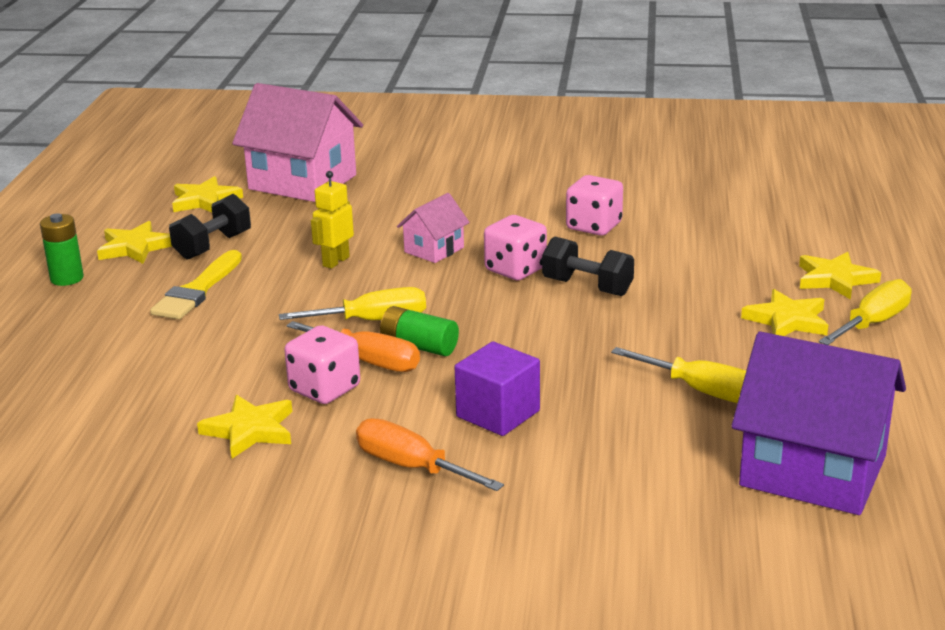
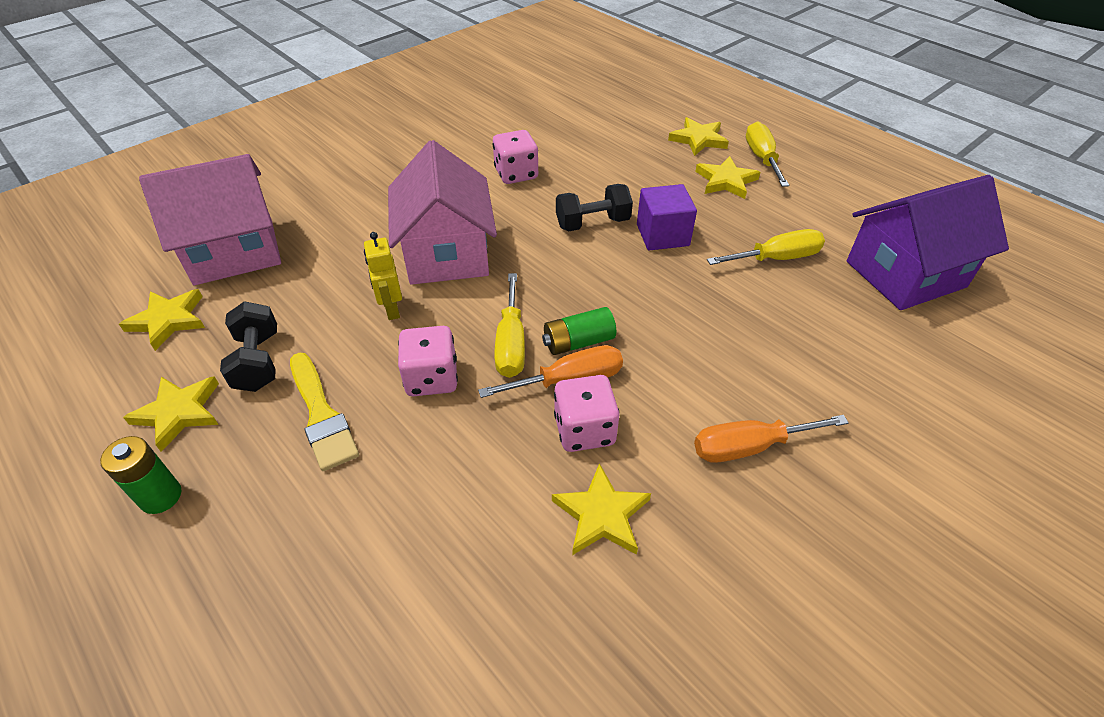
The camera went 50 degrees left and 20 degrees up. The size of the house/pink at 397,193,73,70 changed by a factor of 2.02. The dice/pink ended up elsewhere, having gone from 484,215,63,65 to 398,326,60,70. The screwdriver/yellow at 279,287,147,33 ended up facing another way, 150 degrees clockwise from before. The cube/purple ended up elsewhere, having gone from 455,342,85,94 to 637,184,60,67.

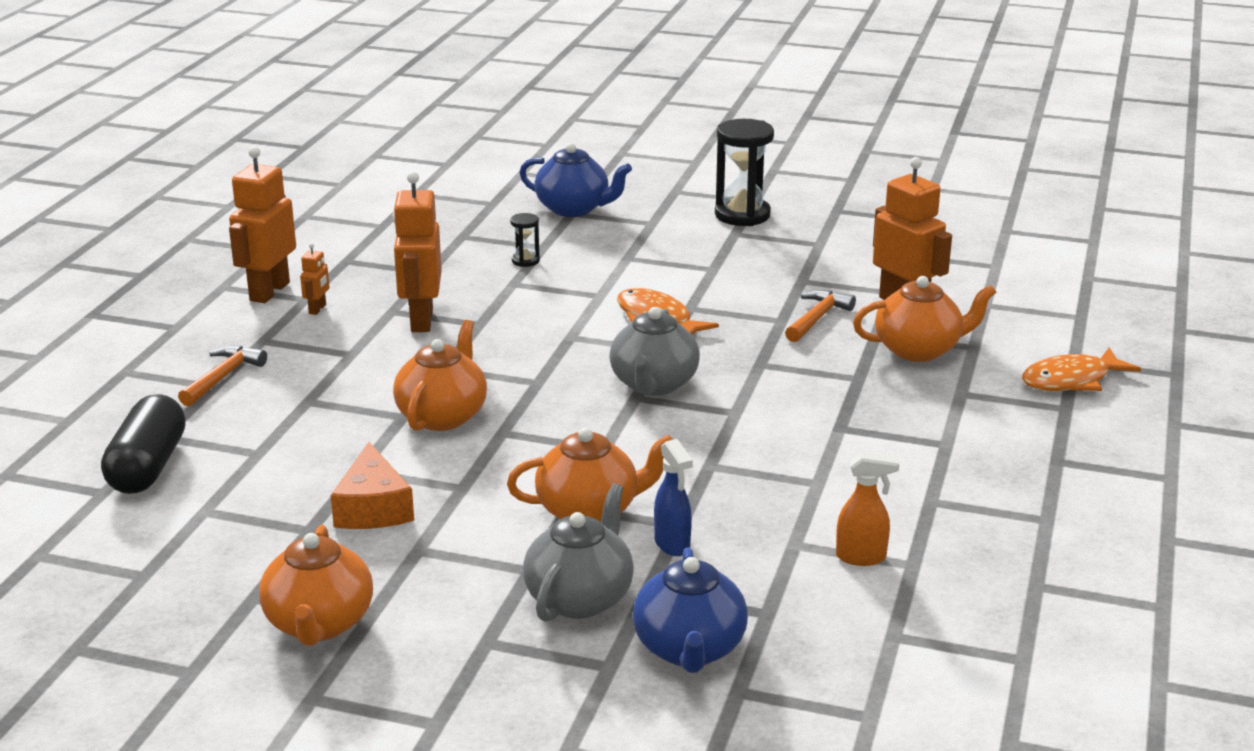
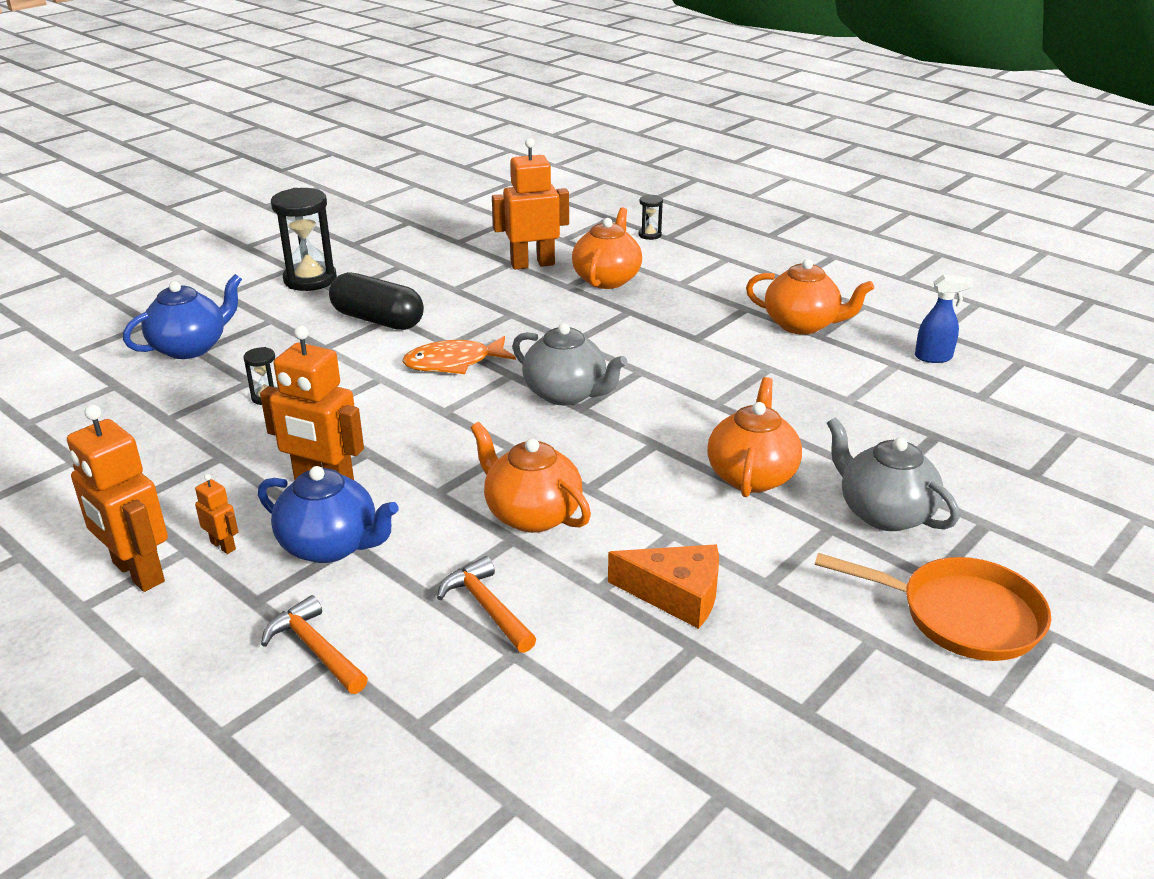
The camera went 65 degrees left and 5 degrees up. The teapot/blue ended up elsewhere, having gone from 633,548,115,125 to 258,466,141,97. The capsule/black ended up elsewhere, having gone from 101,394,85,100 to 329,272,95,58. The hammer/orange ended up elsewhere, having gone from 785,290,71,52 to 437,556,99,97. The second view gained the hourglass/black at 638,195,25,45. The teapot/orange ended up elsewhere, having gone from 259,525,114,121 to 746,259,128,76. The second view gained the pan/orange at 815,553,236,108. The spray bottle/blue ended up elsewhere, having gone from 654,439,39,117 to 915,274,58,89. The second view lost the spray bottle/orange at 836,452,63,114. The second view lost the fish/orange at 1022,347,119,44.

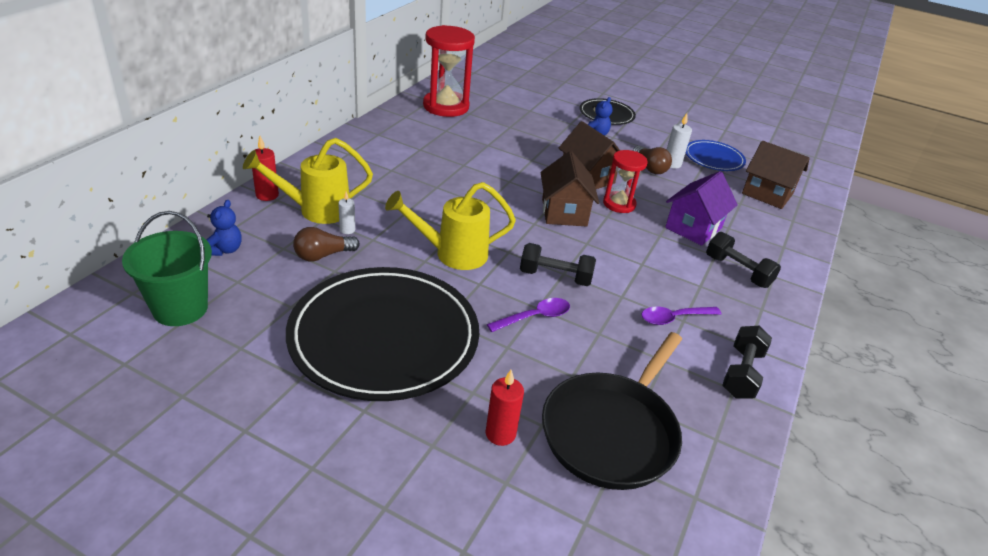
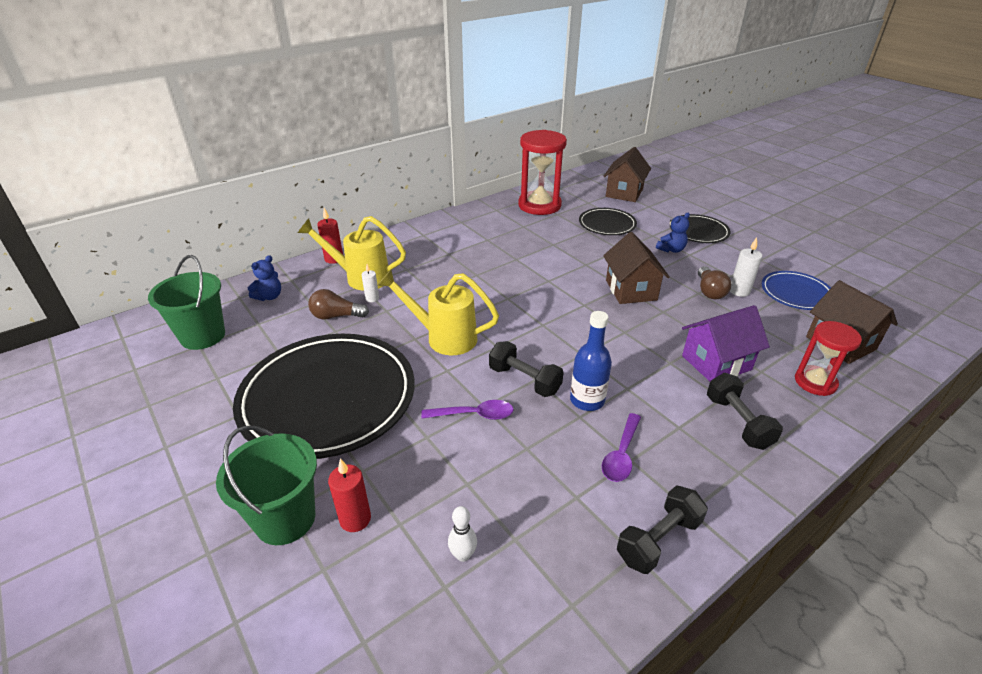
The camera went 30 degrees right and 0 degrees up. The second view gained the bucket/green at 216,426,101,119. Where the pan/black stood at 542,332,140,158, the bowling pin/white came to stand at 448,506,29,56. The second view gained the bottle/blue at 570,311,42,100. The second view gained the plate/black at 579,208,58,27. The spoon/purple at 641,306,80,19 ended up facing another way, 75 degrees counterclockwise from before. The house/brown ended up elsewhere, having gone from 540,151,59,75 to 604,147,47,55. The hourglass/red ended up elsewhere, having gone from 603,150,45,63 to 795,321,67,75.

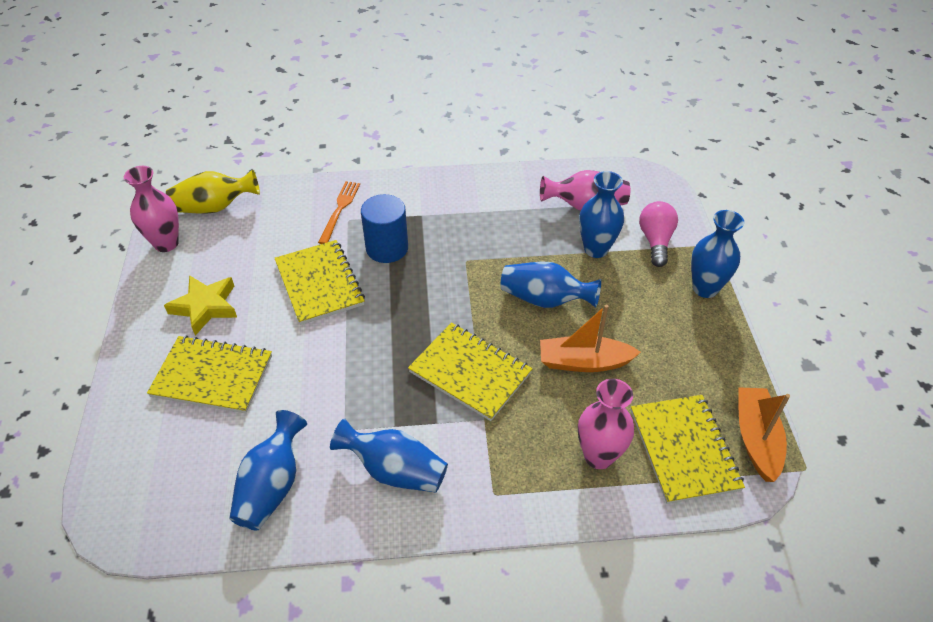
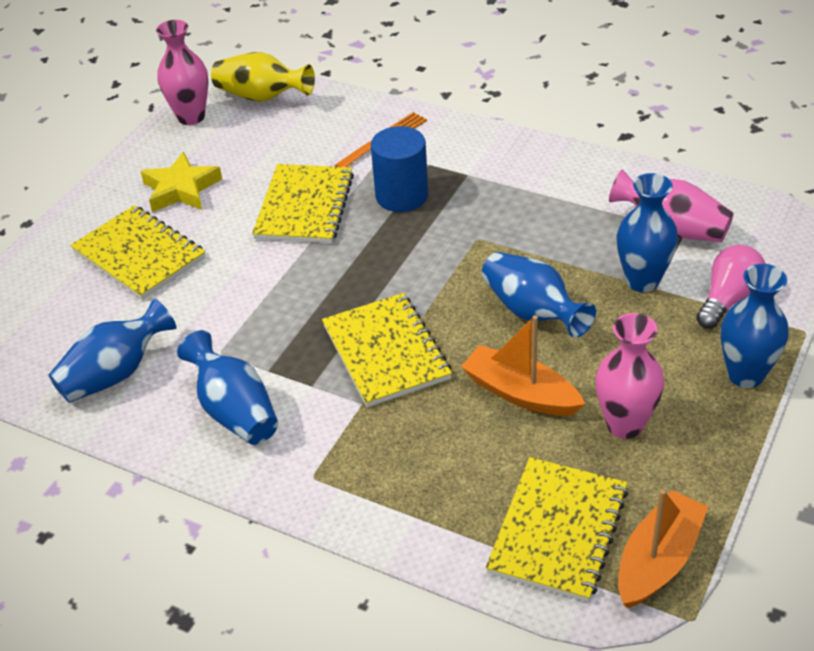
The camera went 35 degrees right and 5 degrees down. The vase/pink ended up elsewhere, having gone from 578,379,56,90 to 596,313,68,126.

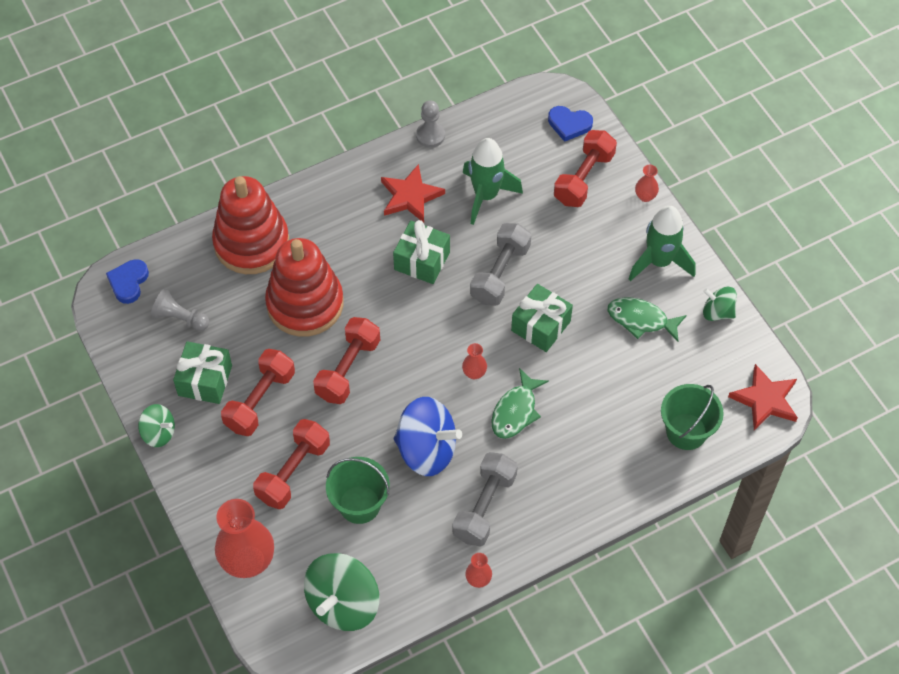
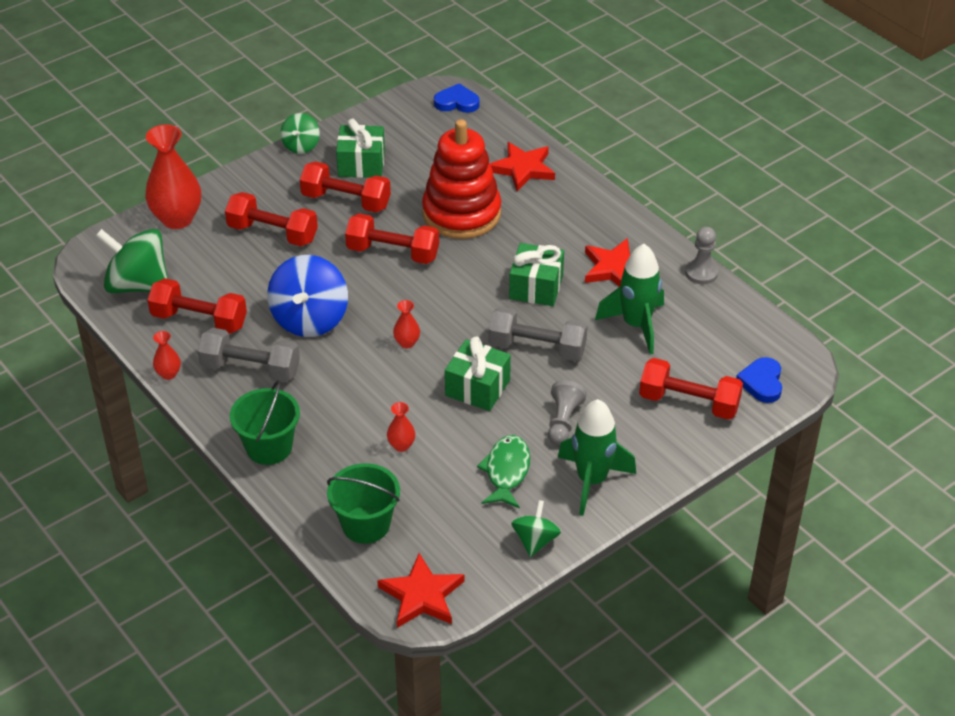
The camera went 80 degrees right and 15 degrees down. The second view gained the dumbbell/red at 148,278,99,56. The bucket/green ended up elsewhere, having gone from 326,457,64,67 to 230,380,70,85. The vase/red ended up elsewhere, having gone from 635,165,24,37 to 387,402,28,50. Where the stacking toy/red stood at 212,176,77,98, the star/red came to stand at 490,142,65,49. The pawn/grey ended up elsewhere, having gone from 151,289,58,42 to 548,380,39,65. The second view lost the fish/green at 491,368,58,71.

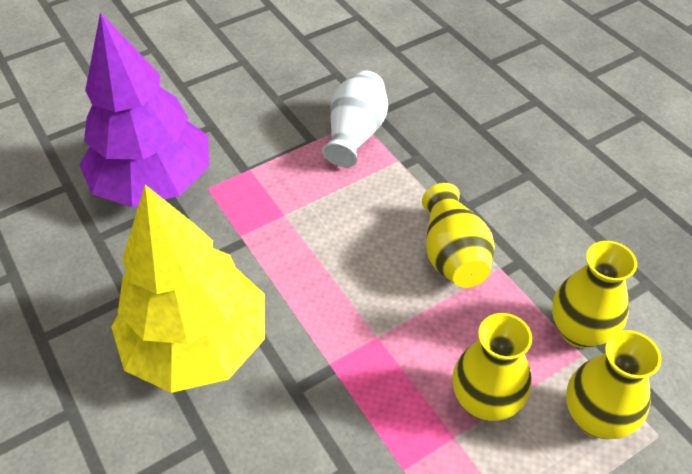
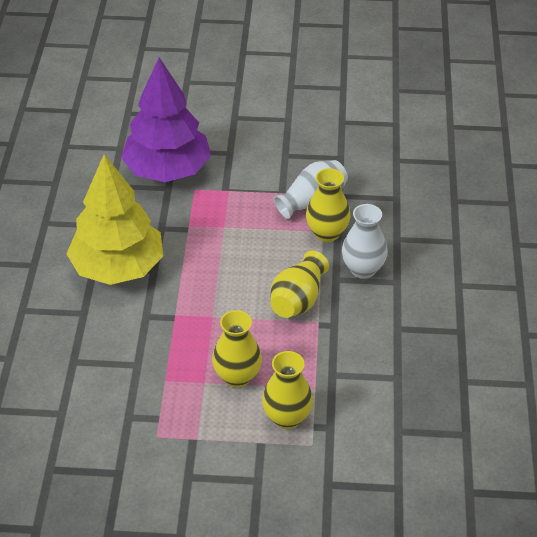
The camera went 35 degrees right and 5 degrees down. The vase/yellow ended up elsewhere, having gone from 552,241,85,107 to 306,168,45,74. The second view gained the vase/white at 342,204,46,75.

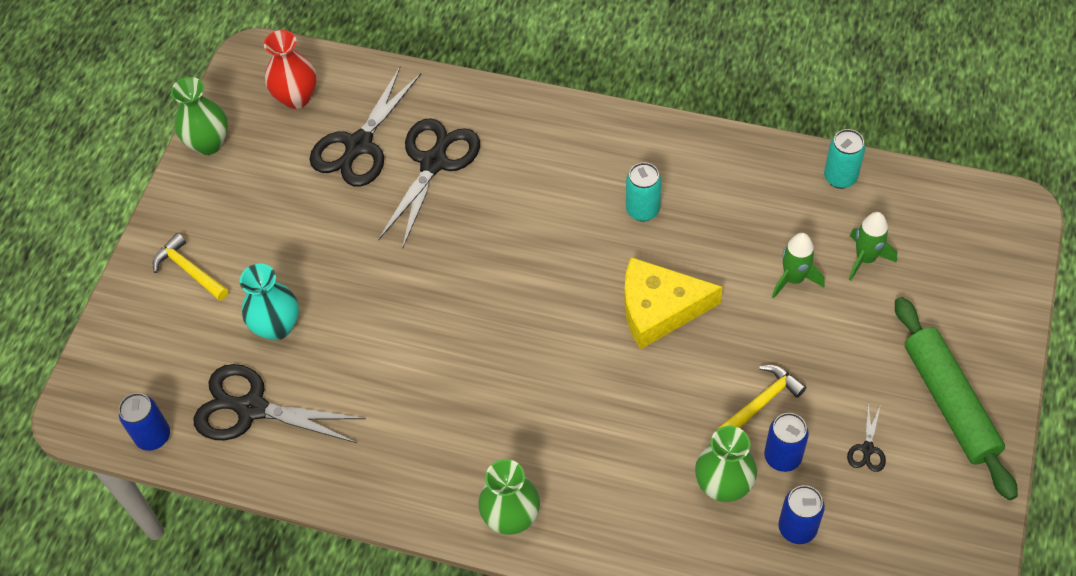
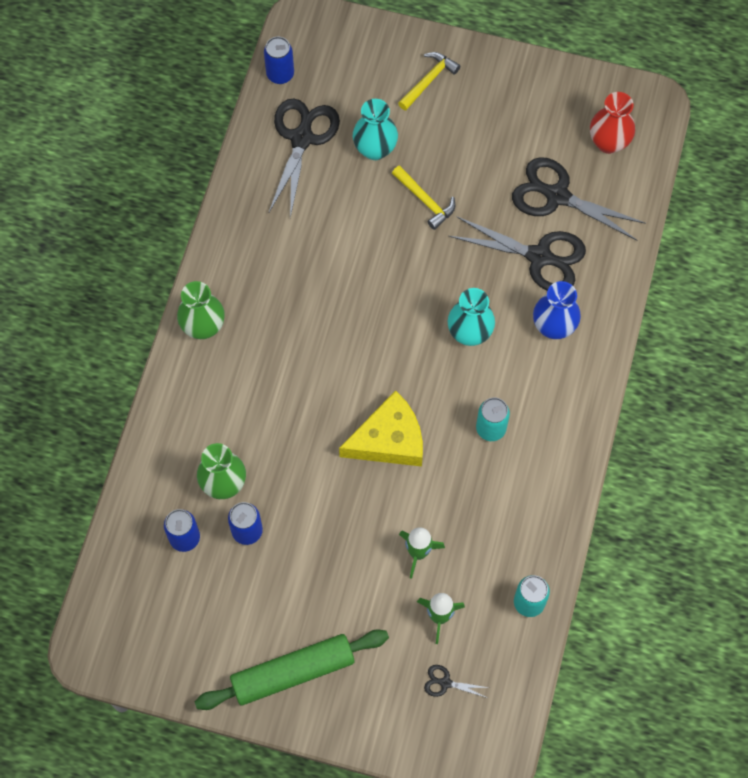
The camera went 85 degrees right and 10 degrees up. The cheese/yellow at 624,257,99,92 ended up facing another way, 75 degrees clockwise from before. The hammer/yellow ended up elsewhere, having gone from 718,365,88,64 to 392,166,64,64. The scissors/black ended up elsewhere, having gone from 847,404,39,68 to 424,665,65,33. The second view gained the vase/turquoise at 448,288,47,58. The second view gained the vase/blue at 533,281,48,58. The second view lost the vase/green at 171,77,57,78.

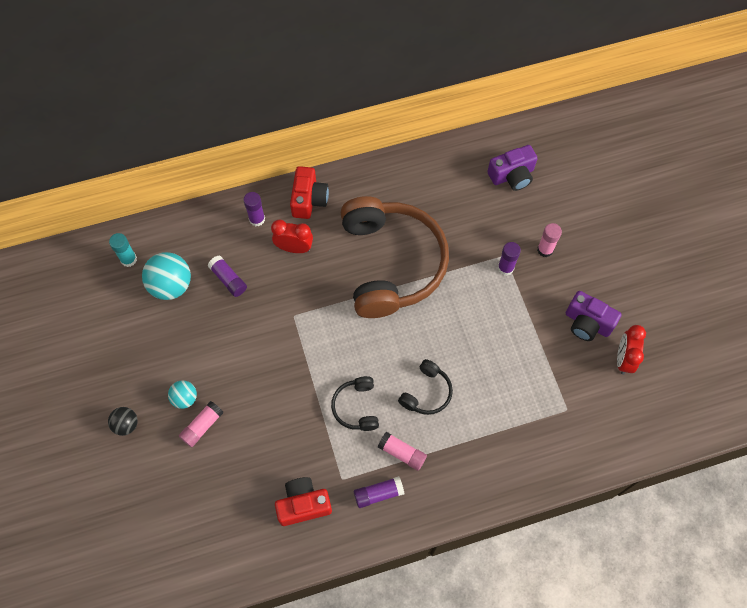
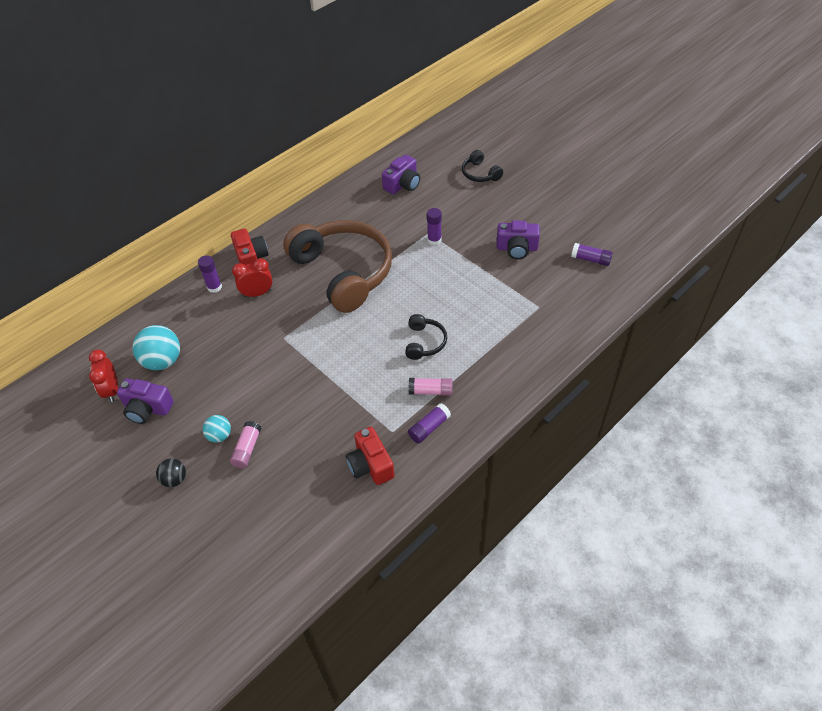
The camera went 25 degrees left and 15 degrees down. The clock/red ended up elsewhere, having gone from 617,325,29,50 to 89,349,29,53. The second view gained the camera/purple at 117,378,57,46. The camera/red at 275,477,57,49 ended up facing another way, 75 degrees counterclockwise from before. The headphones/black ended up elsewhere, having gone from 331,376,48,55 to 462,150,41,32. The glue stick/purple ended up elsewhere, having gone from 208,255,39,42 to 571,243,42,23. The second view lost the glue stick/turquoise at 109,233,28,34. The second view lost the glue stick/pink at 537,223,25,34.

